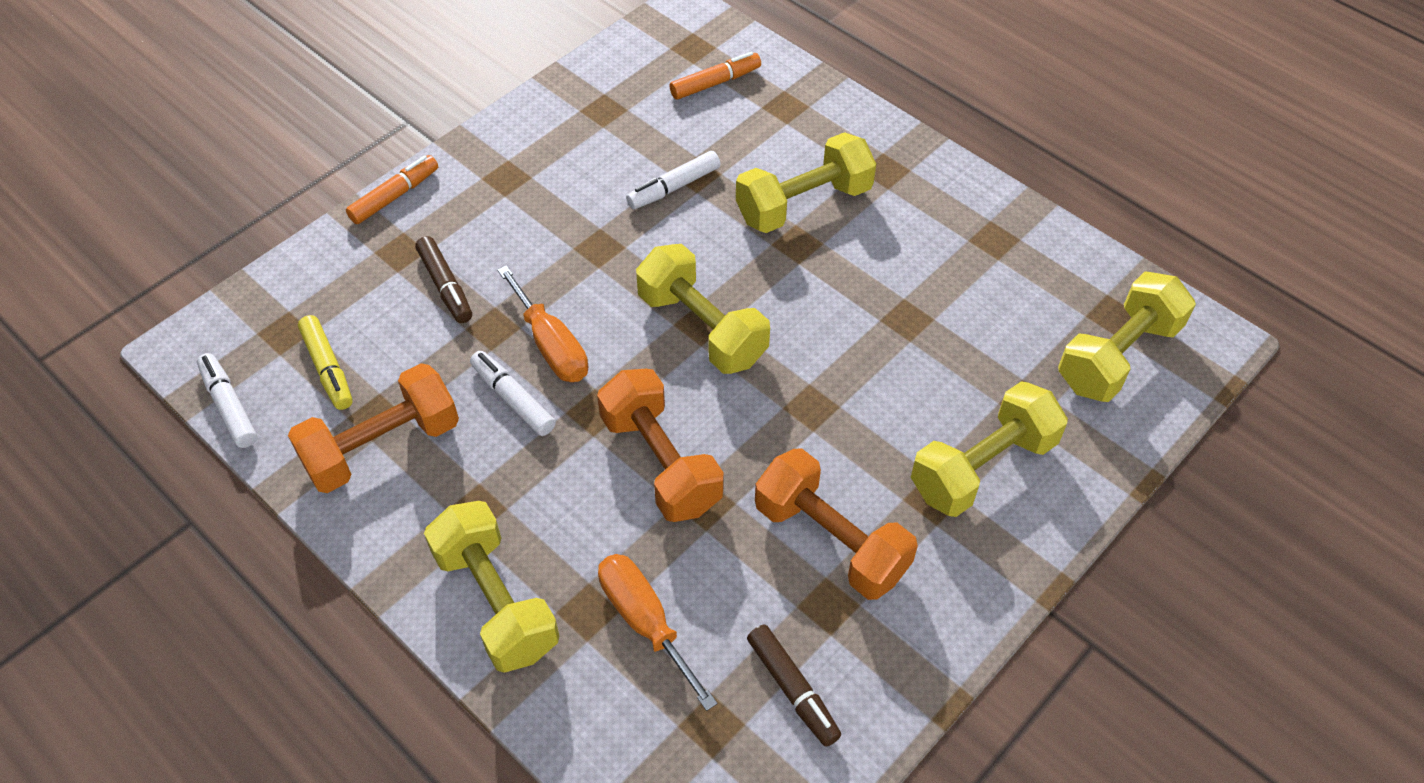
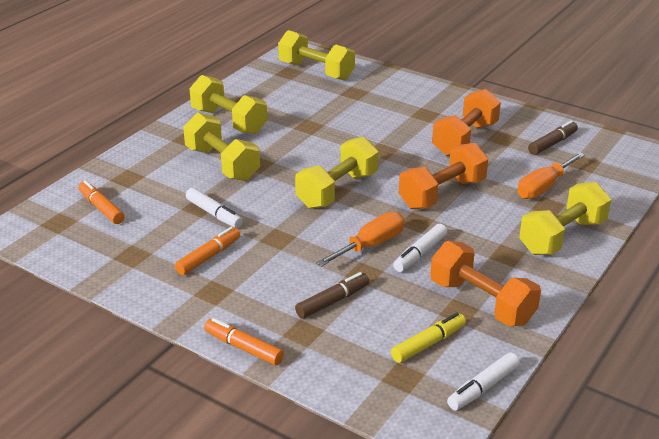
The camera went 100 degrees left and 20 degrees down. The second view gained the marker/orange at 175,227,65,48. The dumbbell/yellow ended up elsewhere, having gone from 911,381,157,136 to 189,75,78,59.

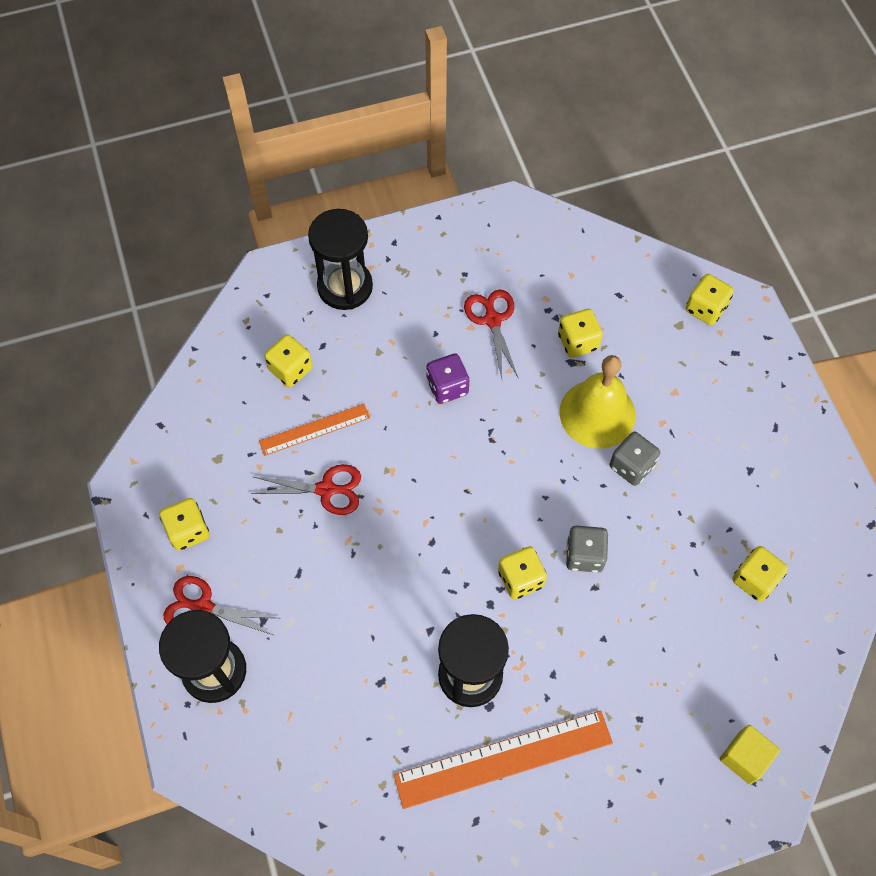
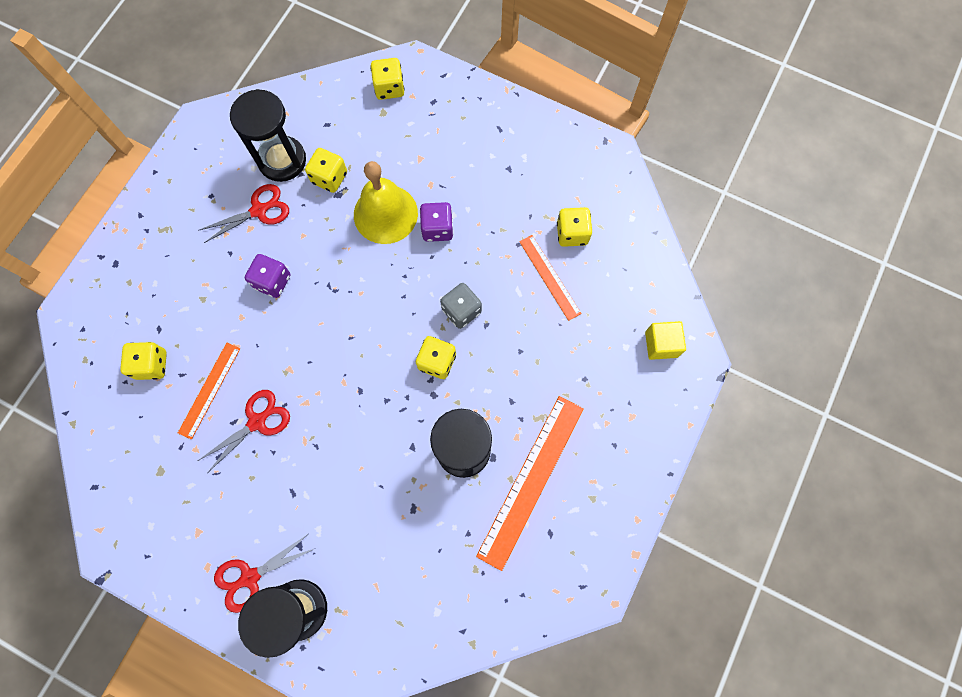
The camera went 45 degrees left and 10 degrees up. The scissors/red at 464,289,54,90 ended up facing another way, 120 degrees clockwise from before. The hourglass/black ended up elsewhere, having gone from 308,209,65,101 to 230,89,76,93. What was the dice/grey at 610,432,50,54 turned into the dice/purple at 420,202,33,40. The second view gained the ruler/orange at 519,235,63,86. The second view lost the dice/yellow at 159,498,50,53.

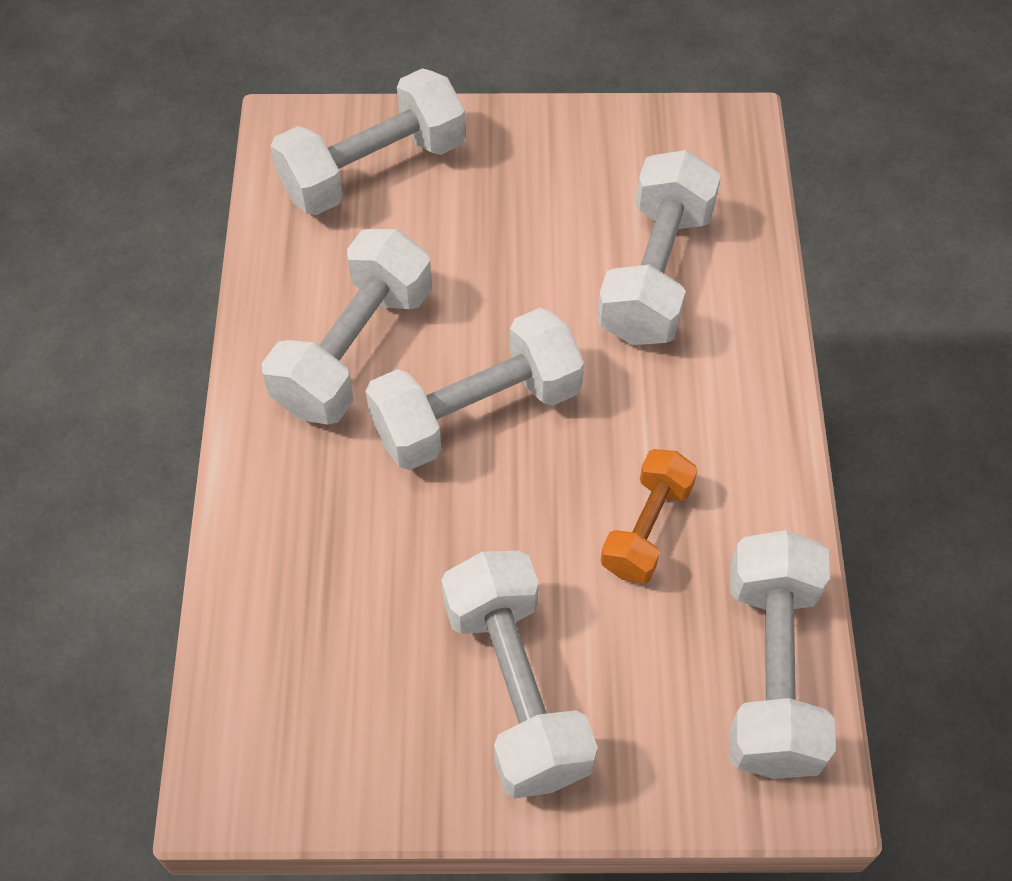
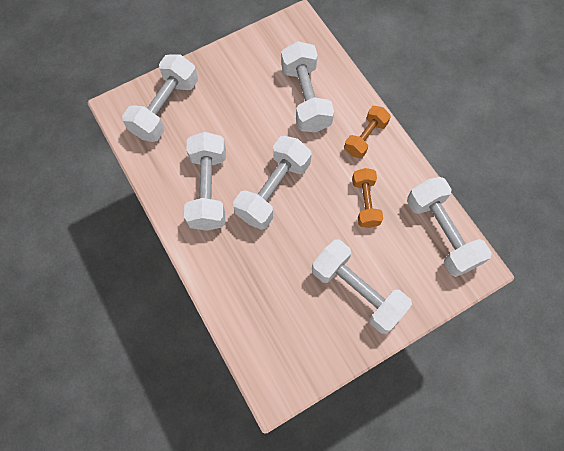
The camera went 30 degrees left and 10 degrees up. The second view gained the dumbbell/orange at 344,106,47,52.

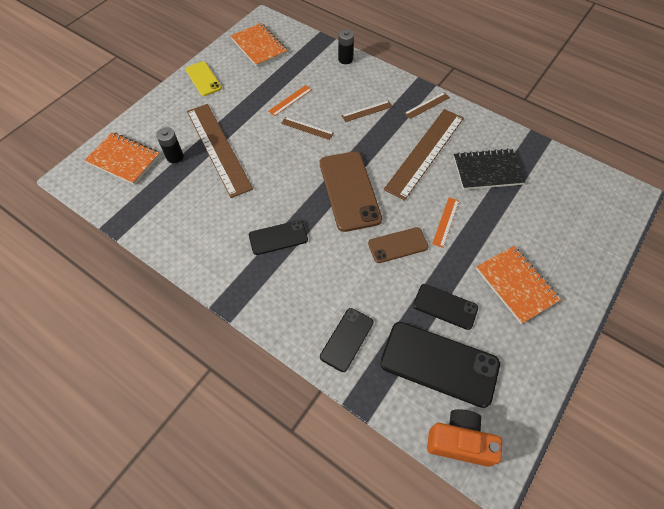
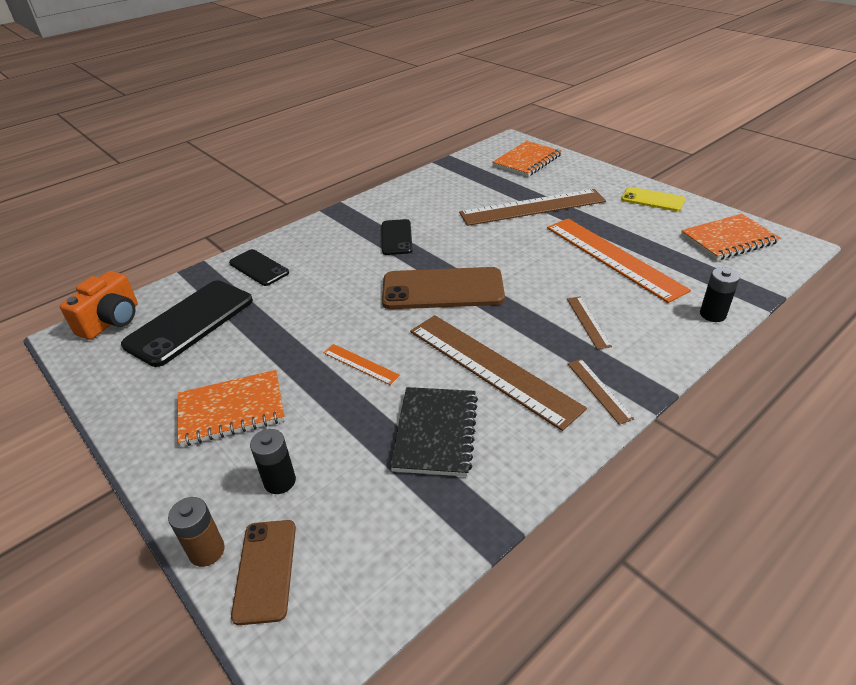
The camera went 105 degrees right and 20 degrees down. The second view gained the battery/brown at 168,497,57,70. The phone/brown ended up elsewhere, having gone from 368,227,61,36 to 231,520,65,105. The battery/black ended up elsewhere, having gone from 156,127,28,36 to 250,429,46,65. The size of the ruler/orange at 268,85,44,31 changed by a factor of 2.28. The phone/yellow at 186,61,36,35 ended up facing another way, 45 degrees clockwise from before. The second view lost the ruler/brown at 281,117,53,23. The second view lost the phone/black at 413,284,65,46.

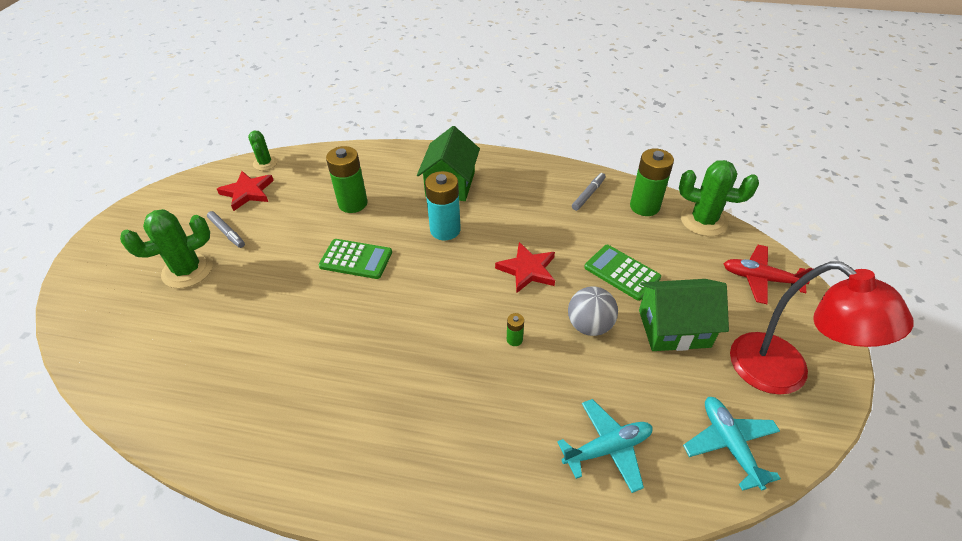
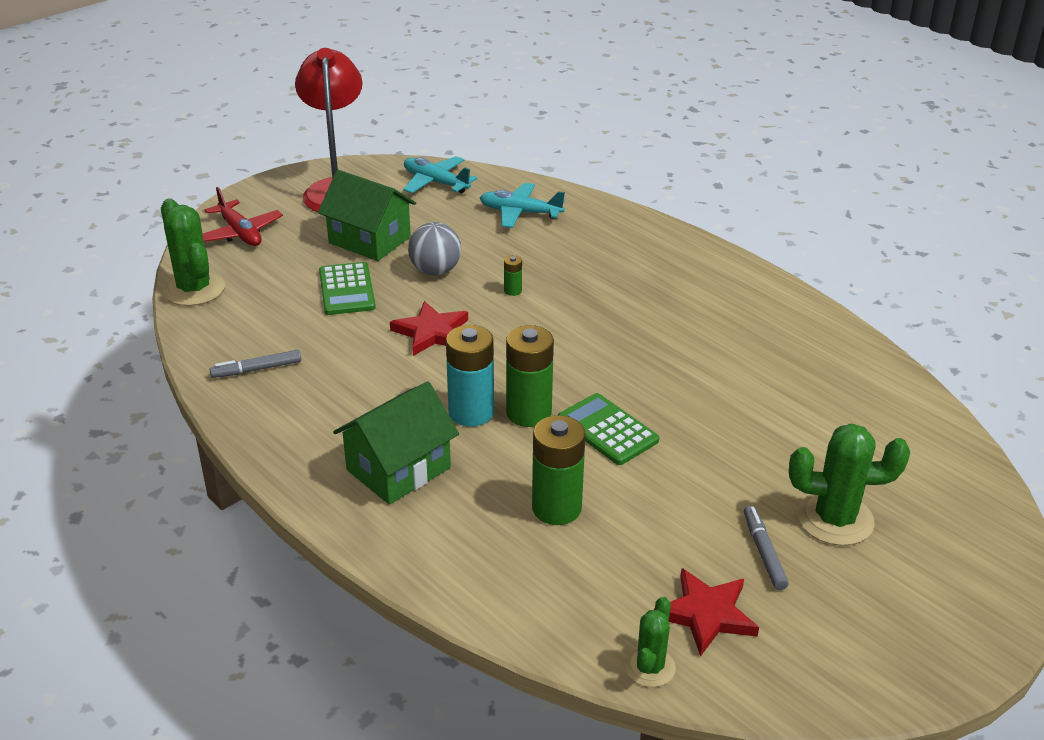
The camera went 145 degrees left and 10 degrees down. The plane/turquoise at 683,397,98,94 ended up facing another way, 105 degrees clockwise from before. The battery/green ended up elsewhere, having gone from 630,148,44,68 to 506,325,48,102.

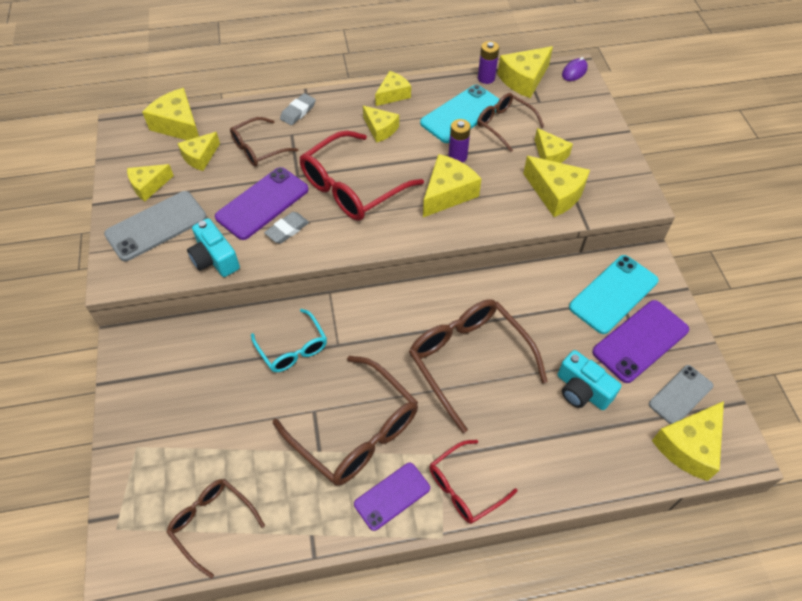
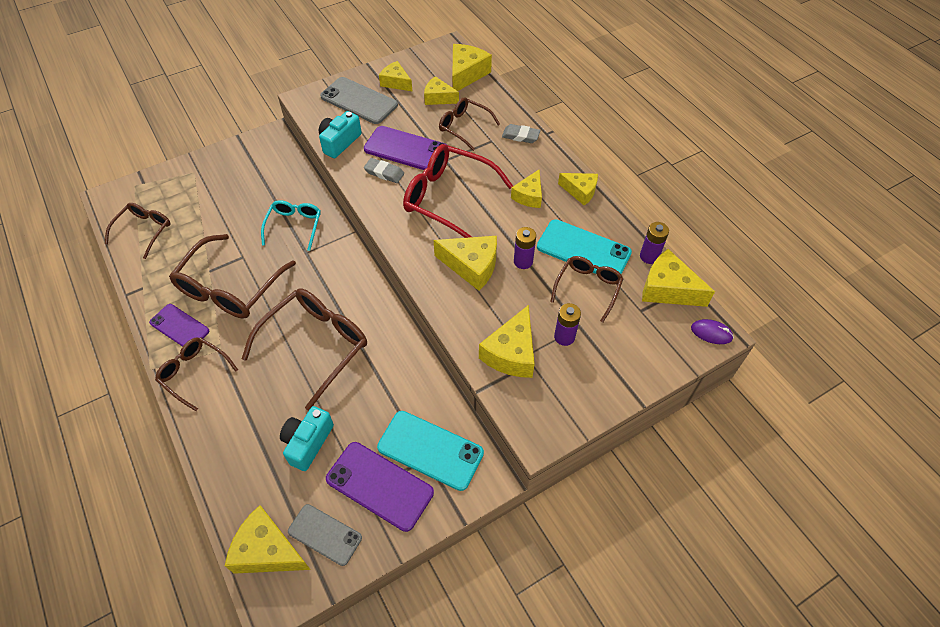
The camera went 70 degrees right and 0 degrees up. What was the glasses/red at 429,440,88,84 turned into the glasses/brown at 155,337,83,74. The glasses/turquoise at 251,309,76,63 ended up facing another way, 150 degrees clockwise from before. Where the cheese/yellow stood at 535,128,38,35, the battery/purple came to stand at 554,303,27,43.

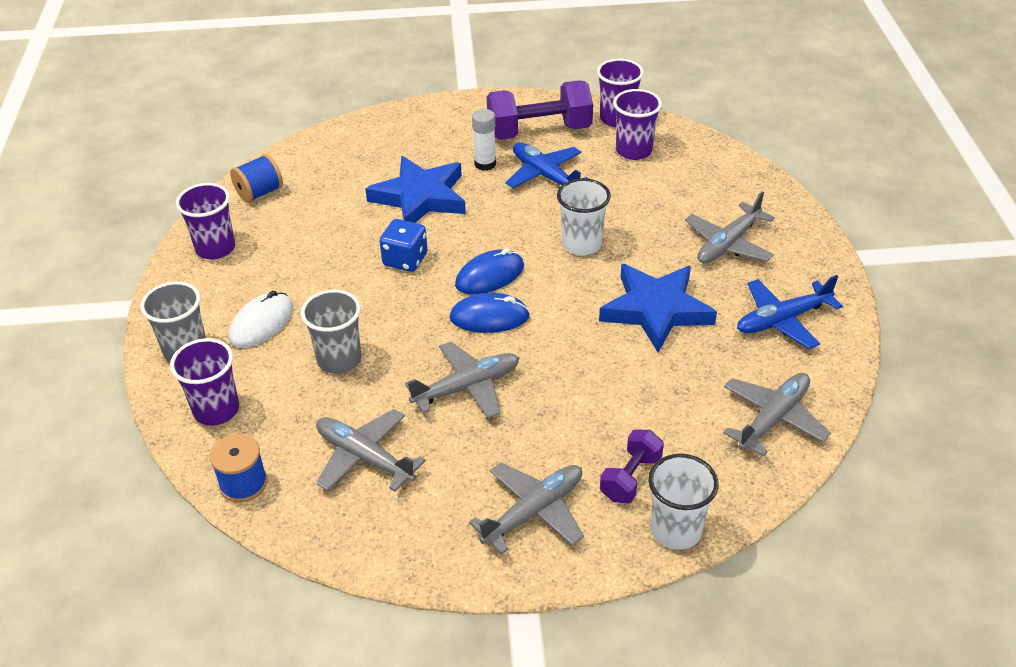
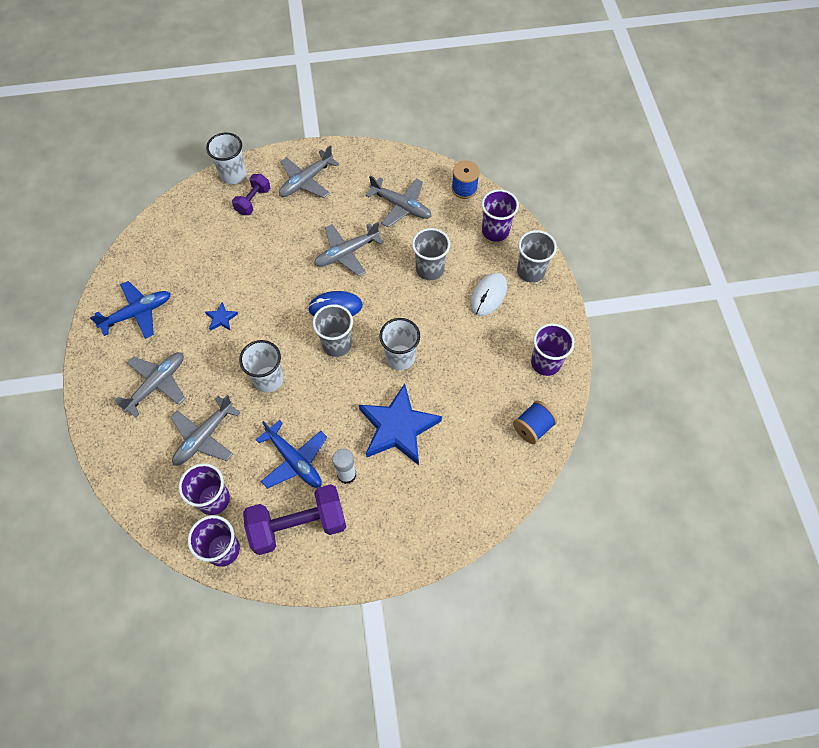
The camera went 175 degrees right and 20 degrees up. The plane/grey ended up elsewhere, having gone from 723,373,108,84 to 170,395,71,71. The size of the star/blue at 599,264,118,89 changed by a factor of 0.41. Where the mouse/blue stood at 455,248,69,46, the cup/grey came to stand at 313,304,40,53. Where the dice/blue stood at 380,219,48,53, the cup/white came to stand at 379,318,41,52.

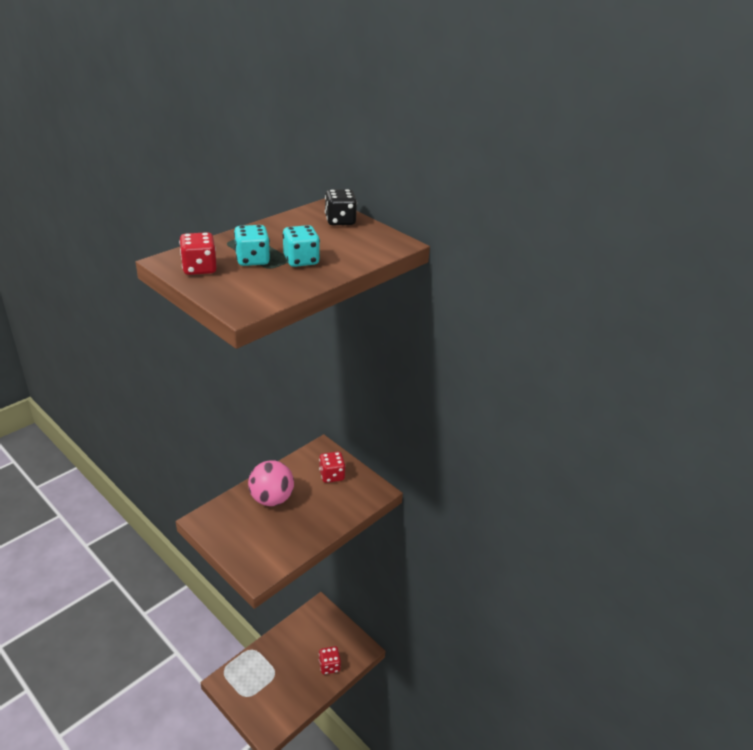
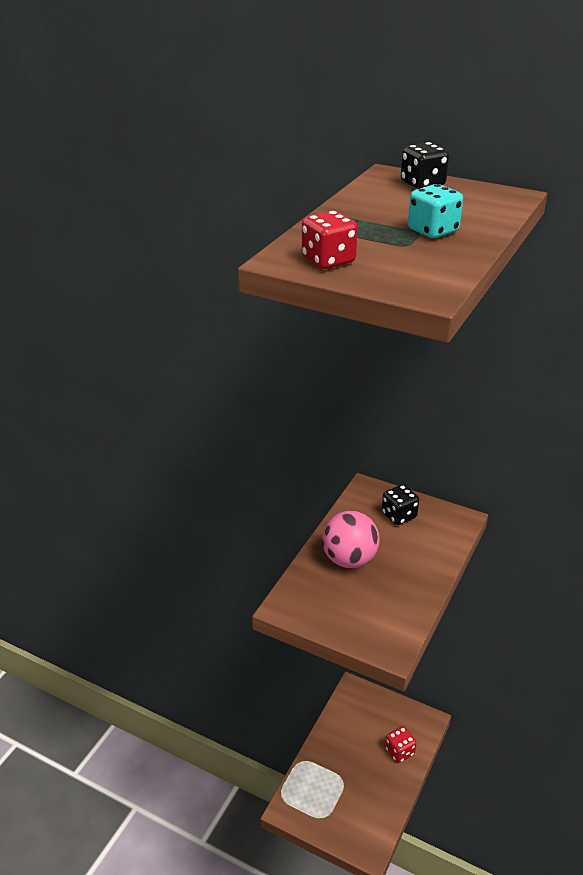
The camera went 15 degrees left and 0 degrees up. What was the dice/red at 319,452,27,31 turned into the dice/black at 382,484,37,41. The second view lost the dice/turquoise at 234,225,36,41.

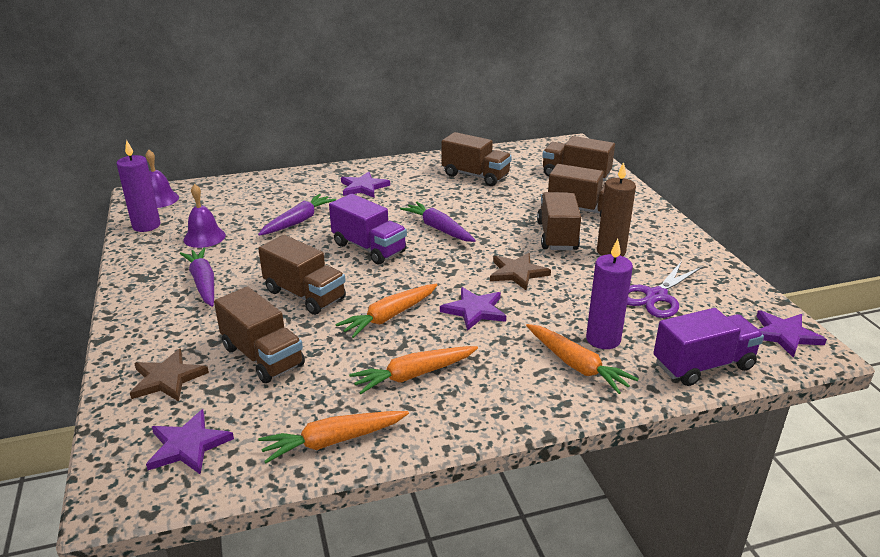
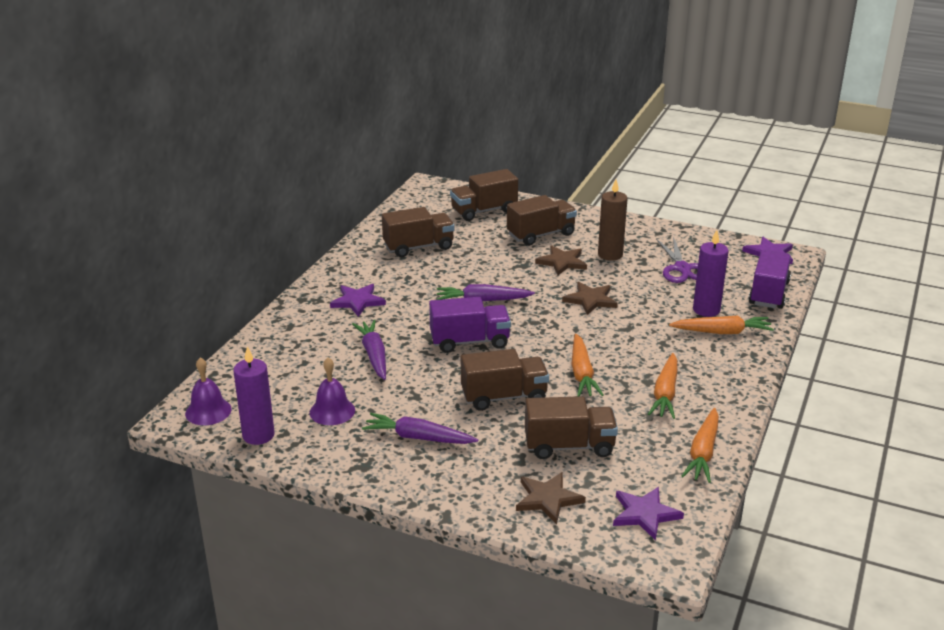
The camera went 50 degrees left and 0 degrees up. Where the truck/brown stood at 537,192,44,58, the star/brown came to stand at 535,245,52,30. The second view lost the star/purple at 440,287,66,44.

